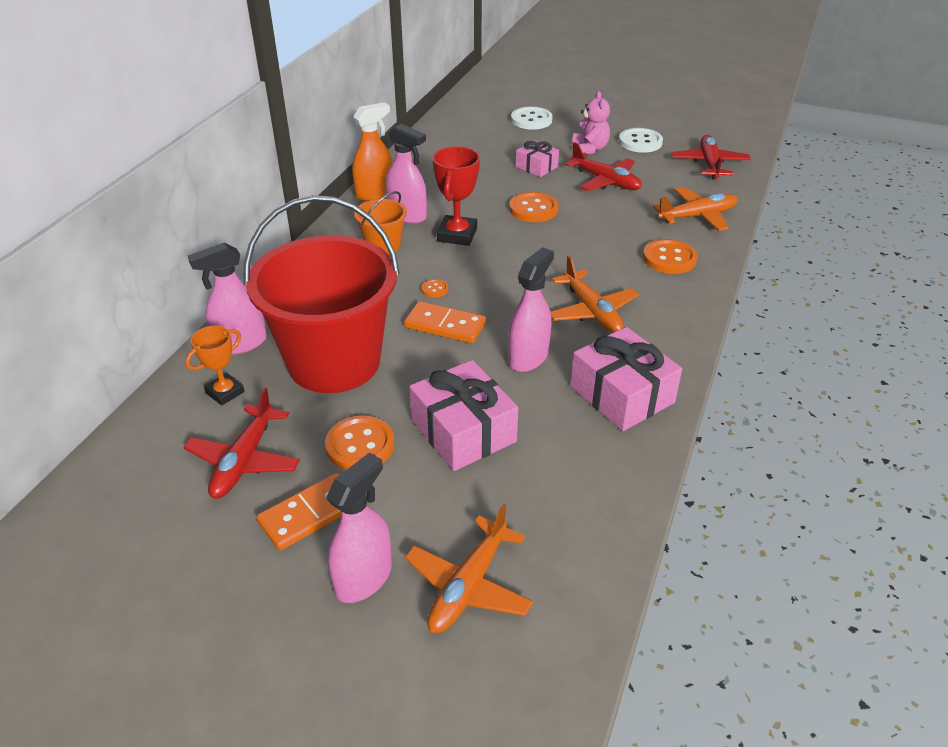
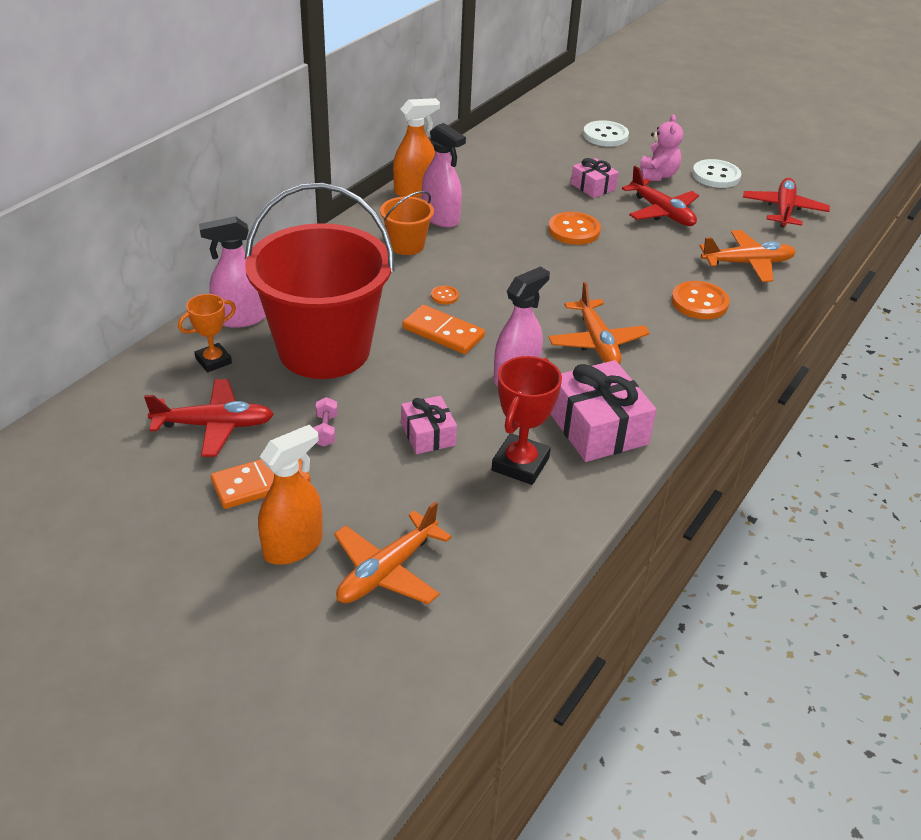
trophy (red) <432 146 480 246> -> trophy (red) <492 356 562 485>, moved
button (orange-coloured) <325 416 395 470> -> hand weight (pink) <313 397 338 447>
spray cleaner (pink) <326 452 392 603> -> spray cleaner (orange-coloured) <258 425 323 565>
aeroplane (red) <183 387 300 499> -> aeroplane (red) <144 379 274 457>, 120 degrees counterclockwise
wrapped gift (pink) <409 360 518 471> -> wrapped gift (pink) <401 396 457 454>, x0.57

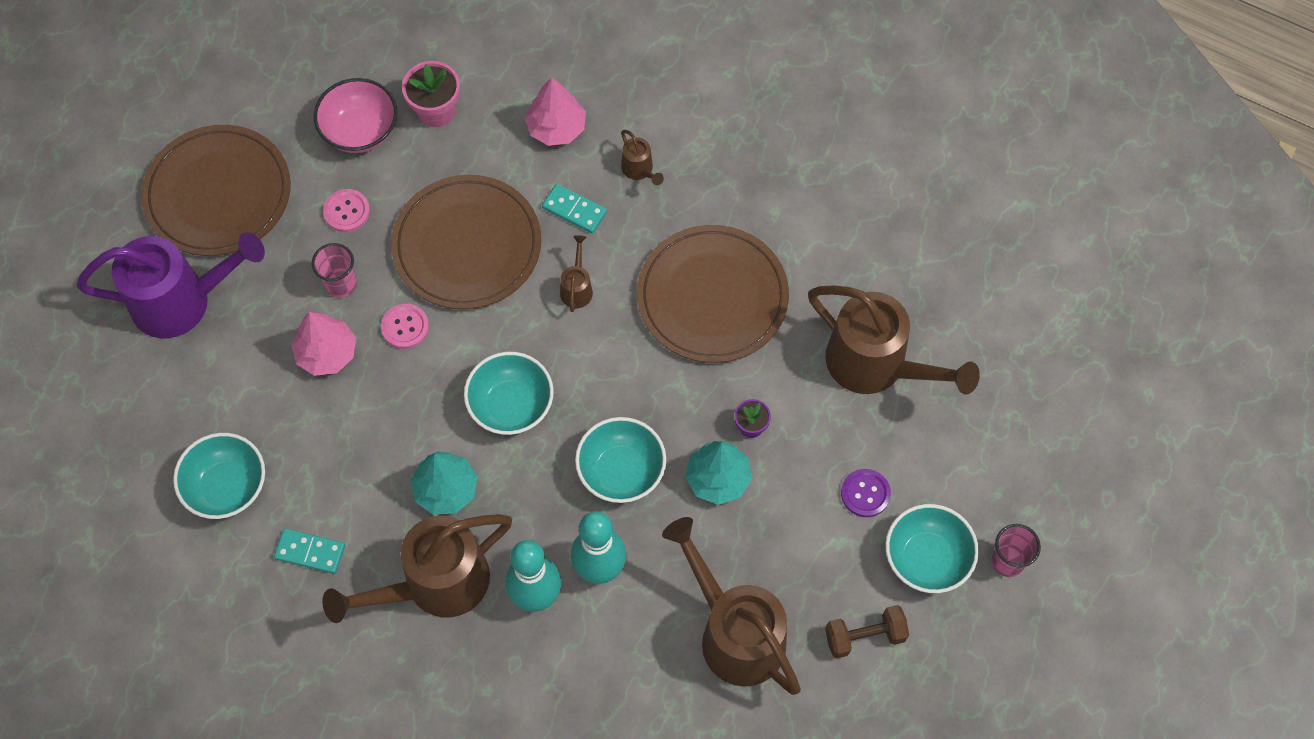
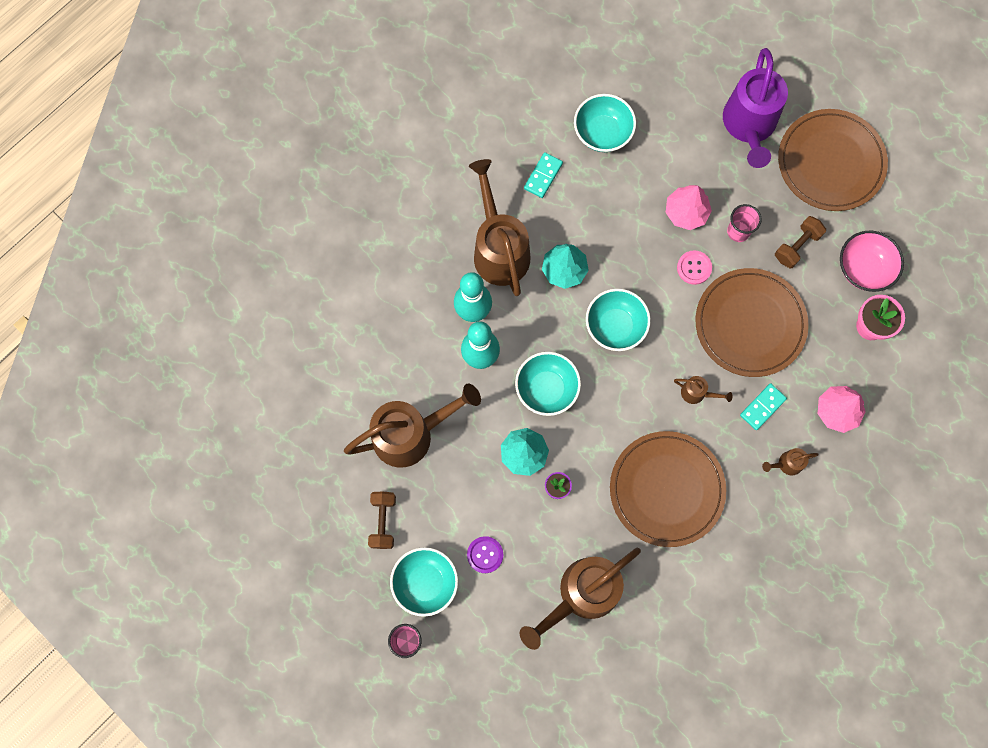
button (pink) <323 189 370 232> -> hand weight (dark brown) <775 216 826 268>

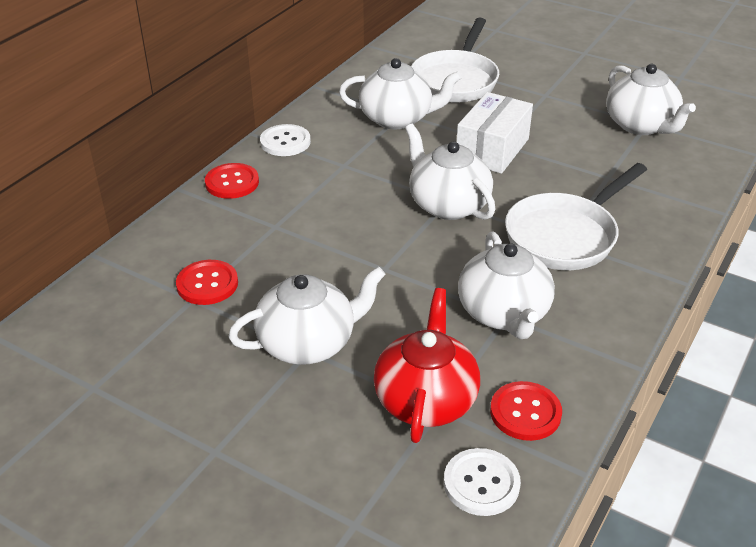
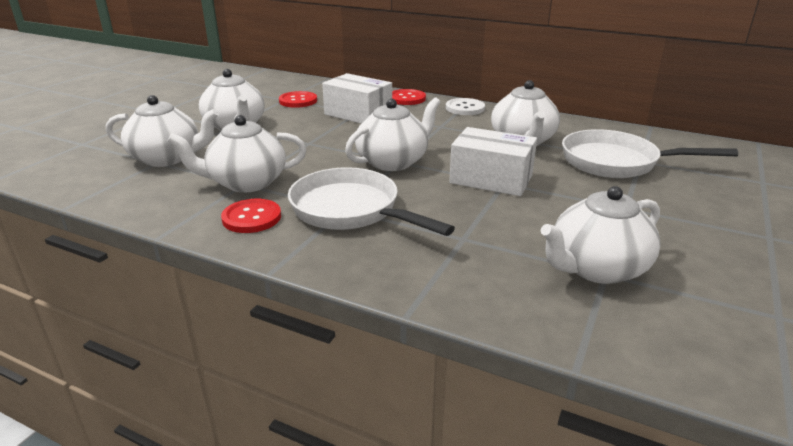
button (pure white) <444 448 521 516> -> none
none -> box (pure white) <322 73 392 123>
button (red) <490 381 562 441> -> button (red) <221 199 281 233>, moved
tea pot (red) <374 288 480 443> -> tea pot (pure white) <106 95 219 167>

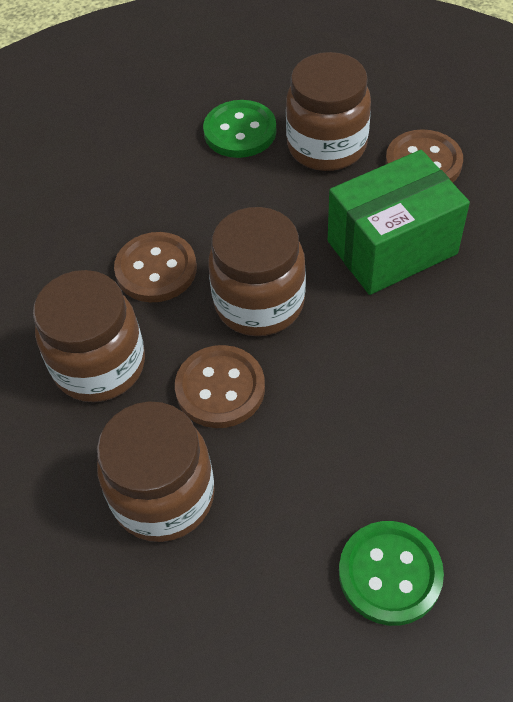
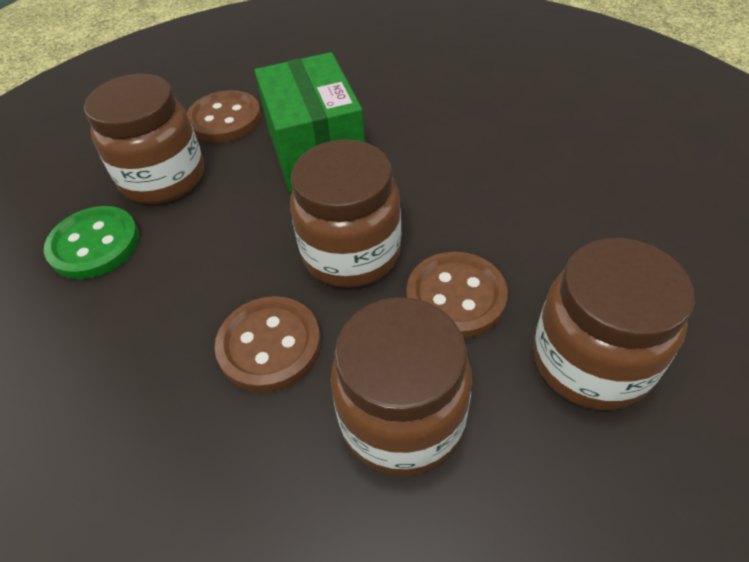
button (leaf-green) <339 521 444 626> -> none

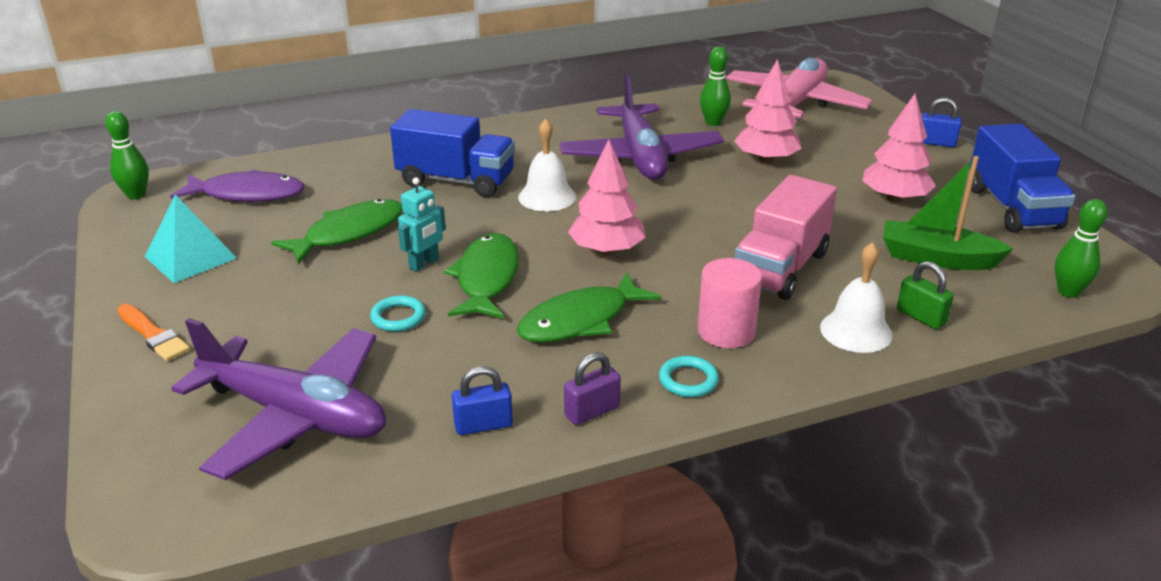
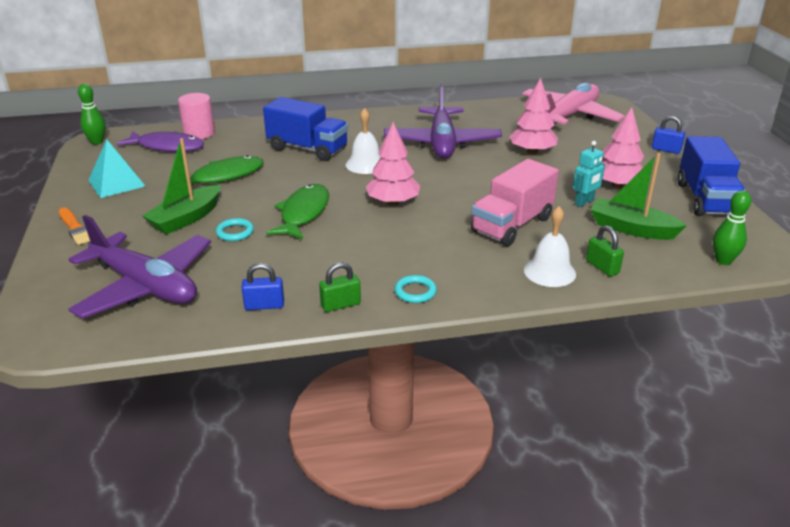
fish figure (leaf-green) <517 273 661 343> -> none
tenpin (leaf-green) <700 47 731 126> -> none
none -> boat (leaf-green) <143 138 221 235>
robot (teal) <398 177 446 272> -> robot (teal) <573 141 605 207>, moved
solid cylinder (pink) <698 258 762 348> -> solid cylinder (pink) <178 93 215 139>, moved
small lock (purple) <564 352 621 425> -> small lock (leaf-green) <319 262 361 312>

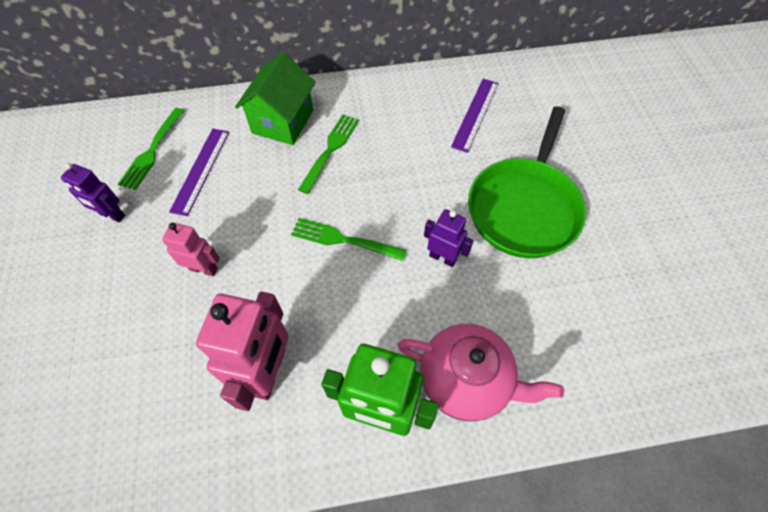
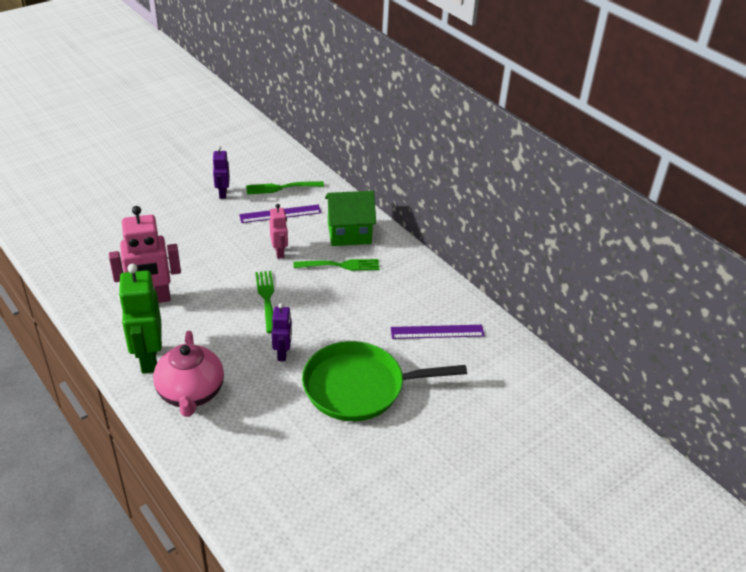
robot (pink) <162 223 220 276> -> robot (pink) <270 204 288 259>, moved

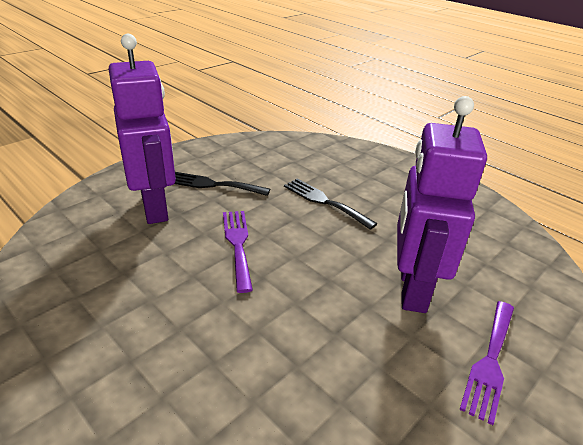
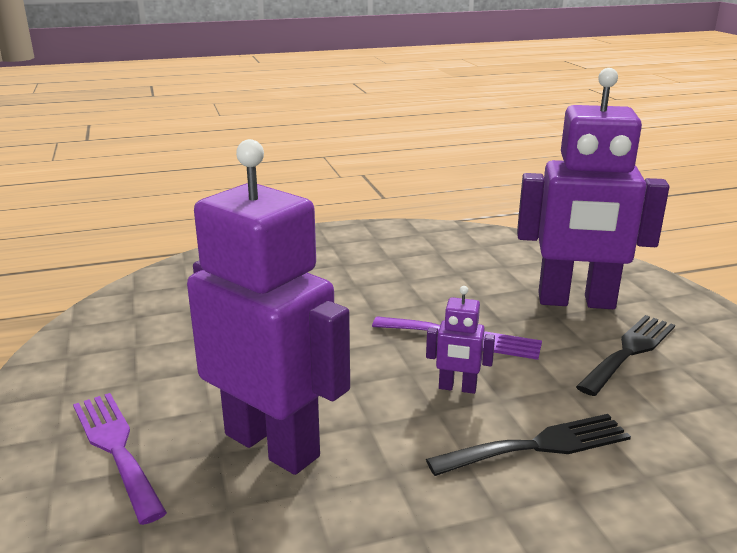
none -> robot (purple) <426 286 495 394>

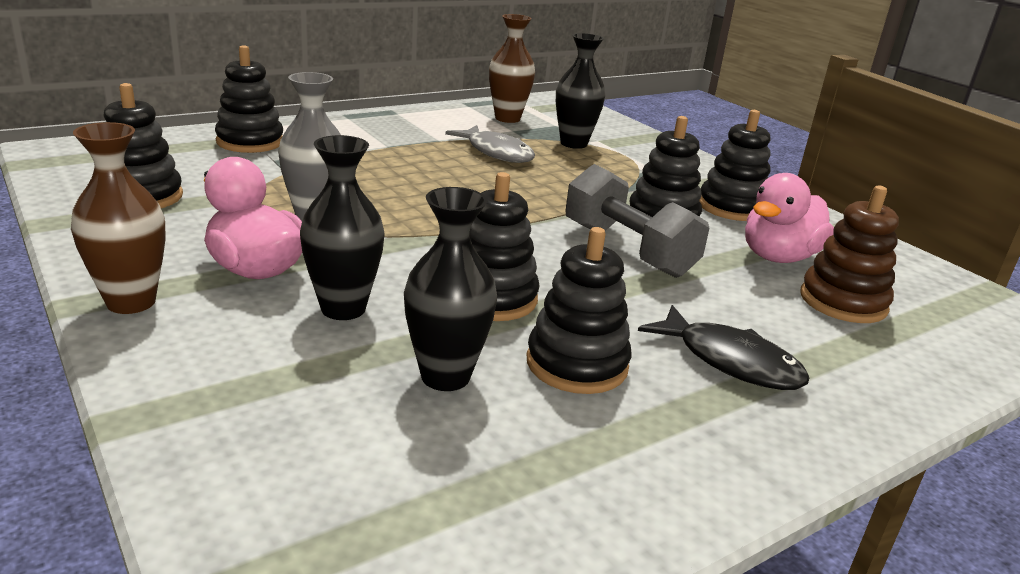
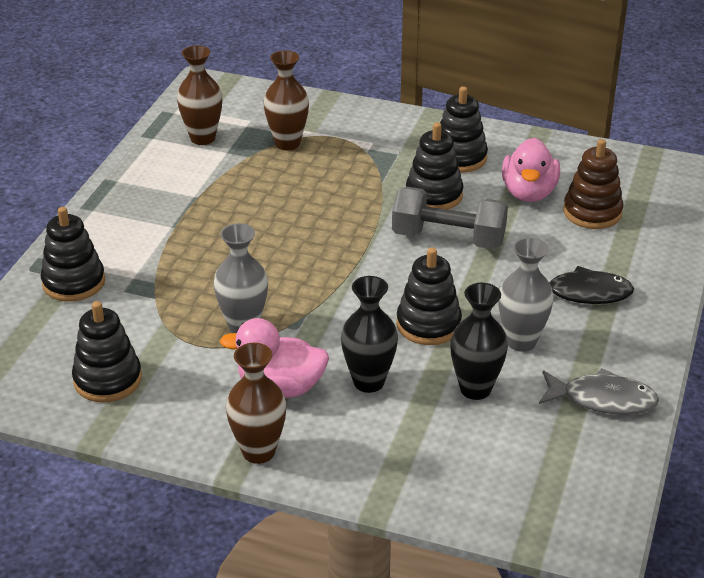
fish figure (ash-grey) <445 125 535 163> -> fish figure (ash-grey) <539 368 659 415>, moved
stacking toy (ebony) <527 227 632 394> -> vase (ash-grey) <498 237 554 352>
vase (ebony) <556 33 605 149> -> vase (dark brown) <264 50 309 150>

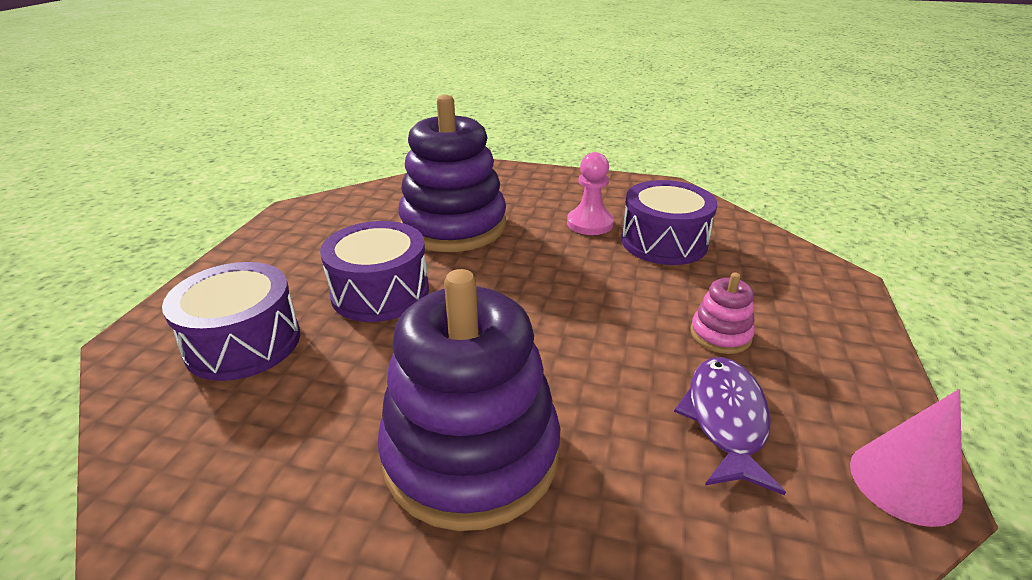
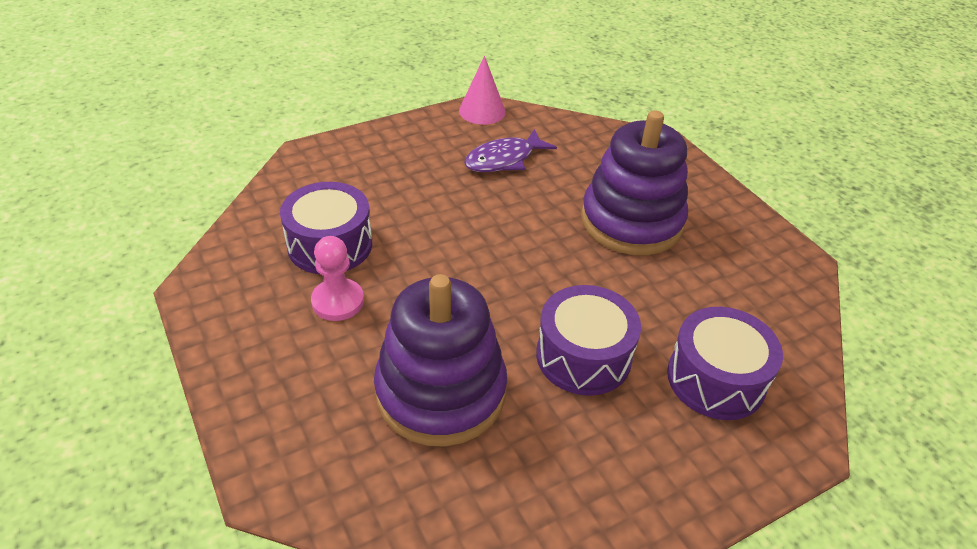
stacking toy (pink) <690 272 755 354> -> none

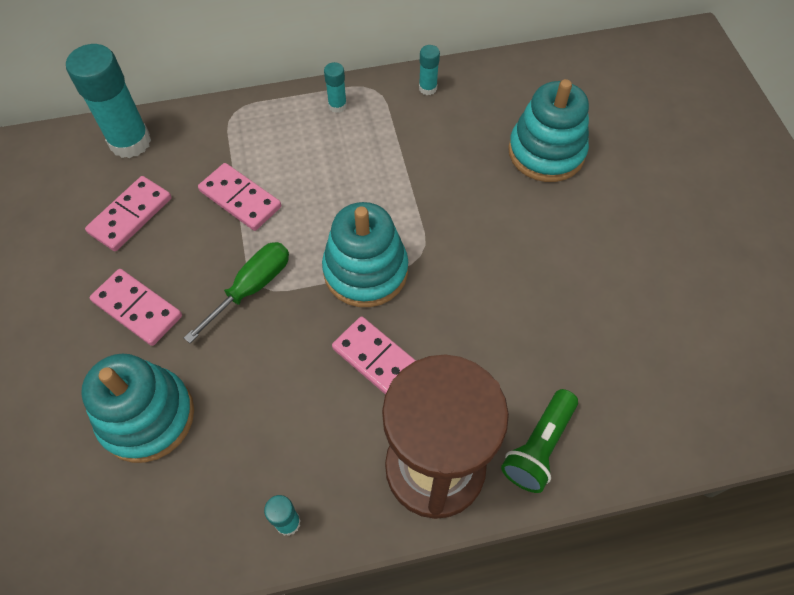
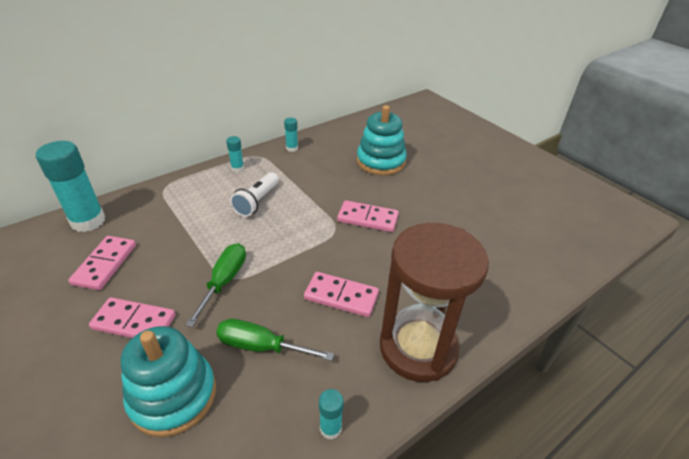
stacking toy (teal) <322 202 408 307> -> none
pocket torch (leaf-green) <501 389 578 493> -> none
none -> flat screwdriver (leaf-green) <216 319 334 361>
none -> pocket torch (pure white) <230 172 279 217>
domino (pink) <198 163 281 231> -> domino (pink) <337 200 399 232>, moved

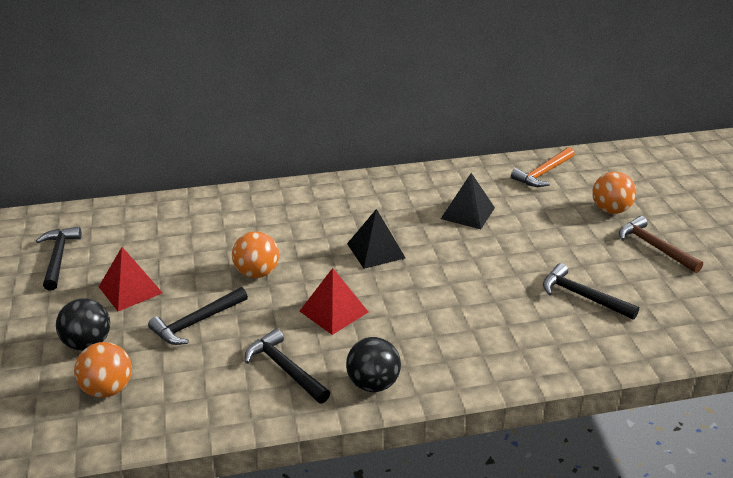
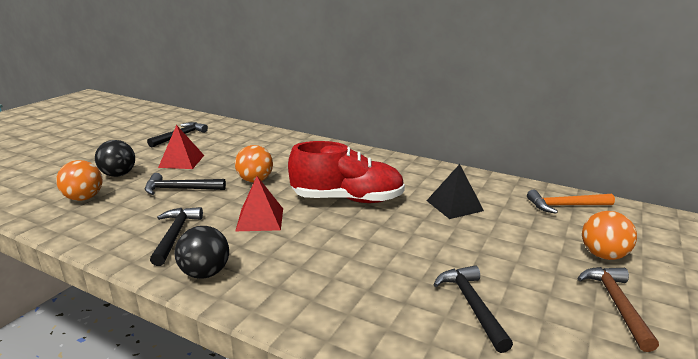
pyramid shape (ebony) <347 209 406 269> -> sneaker (red) <288 141 405 203>

